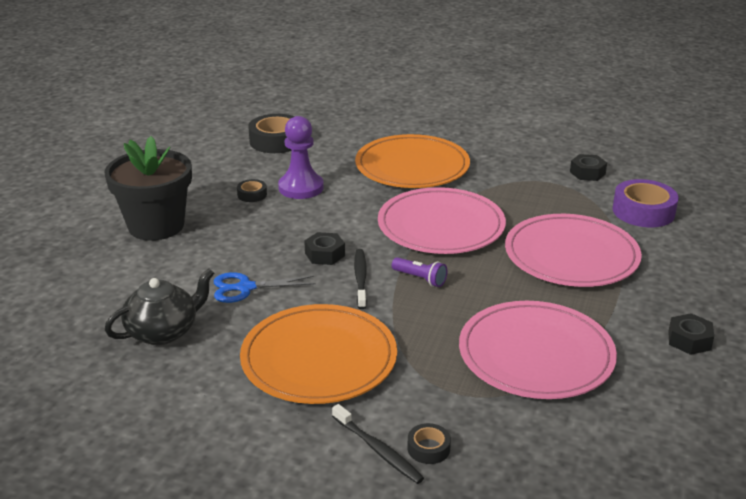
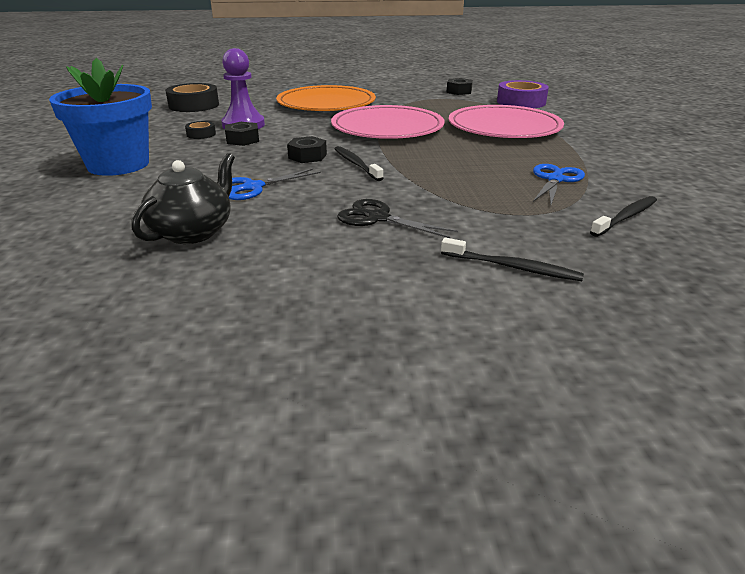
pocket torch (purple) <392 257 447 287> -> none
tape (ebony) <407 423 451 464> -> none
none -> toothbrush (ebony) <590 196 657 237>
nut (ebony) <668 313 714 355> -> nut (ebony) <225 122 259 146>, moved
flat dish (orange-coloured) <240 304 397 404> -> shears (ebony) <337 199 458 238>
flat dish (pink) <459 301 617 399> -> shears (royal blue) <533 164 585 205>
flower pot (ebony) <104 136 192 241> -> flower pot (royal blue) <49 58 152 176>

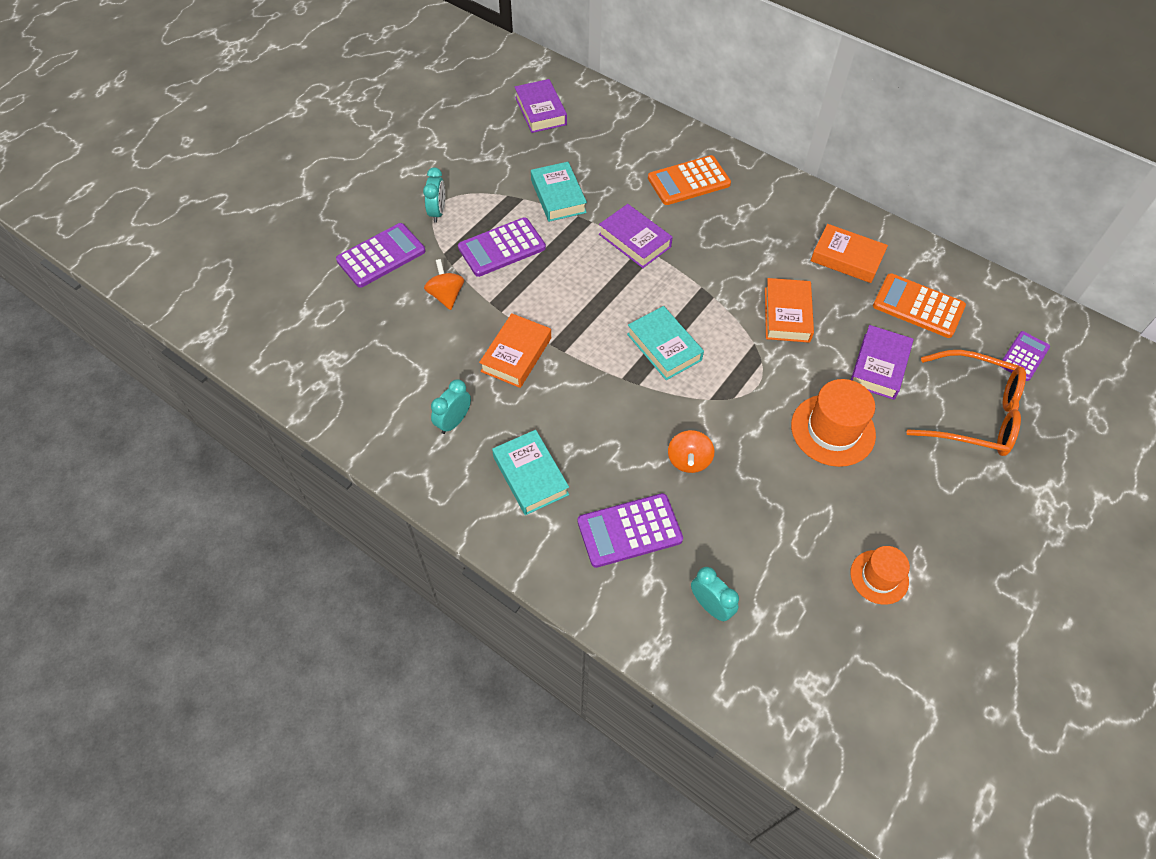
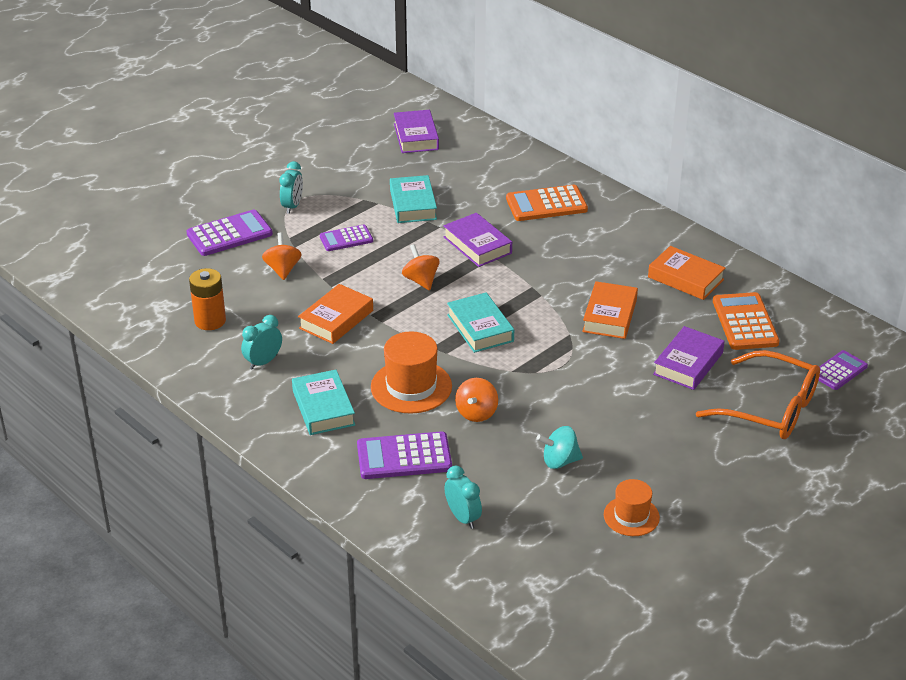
none -> power cell (orange-coloured) <189 268 226 330>
none -> toy top (orange-coloured) <402 244 439 290>
none -> toy top (teal) <537 426 583 469>
tall hat (orange-coloured) <791 379 876 467> -> tall hat (orange-coloured) <371 331 452 414>, moved
calculator (orange-coloured) <873 273 966 338> -> calculator (orange-coloured) <713 292 780 350>, 45 degrees clockwise
calculator (purple) <458 217 546 277> -> calculator (purple) <320 225 373 251>, x0.63

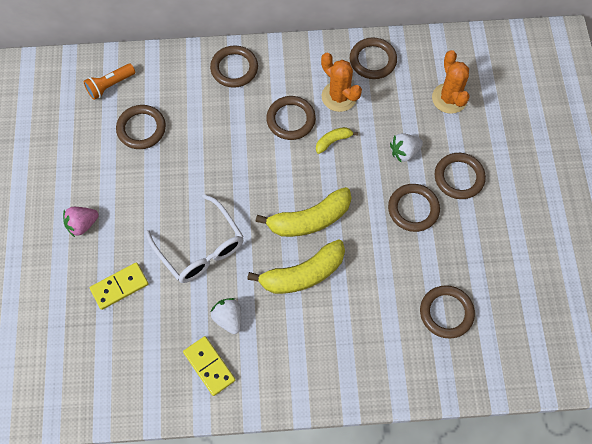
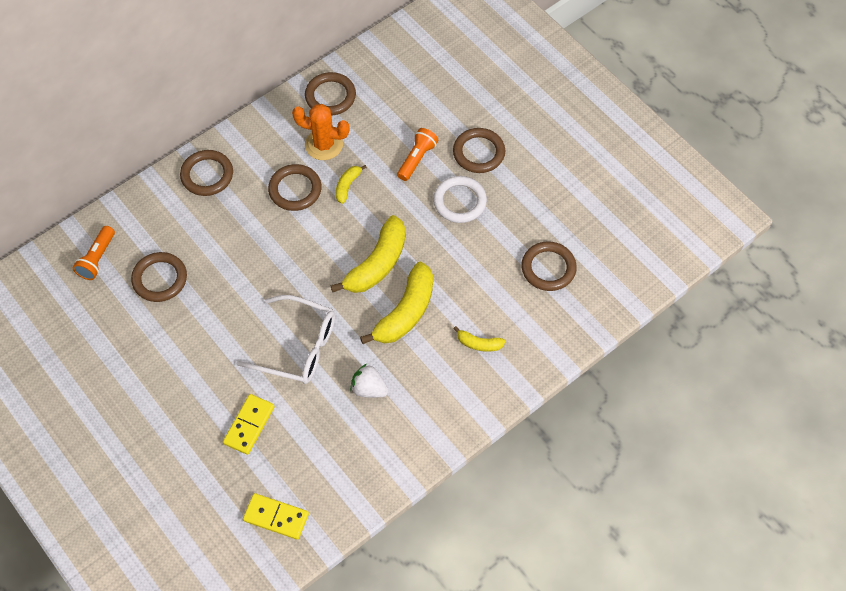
toy strawberry (pink) <63 207 99 237> -> none
prickly plant (orange-coloured) <432 50 469 114> -> none
none -> toy banana (bright yellow) <453 326 506 352>
domino (bright yellow) <183 336 235 396> -> domino (bright yellow) <243 493 309 540>, moved
toy strawberry (pure white) <390 133 423 162> -> pocket torch (orange-coloured) <397 128 438 181>
torus (dark brown) <388 184 440 232> -> torus (pure white) <433 176 487 223>

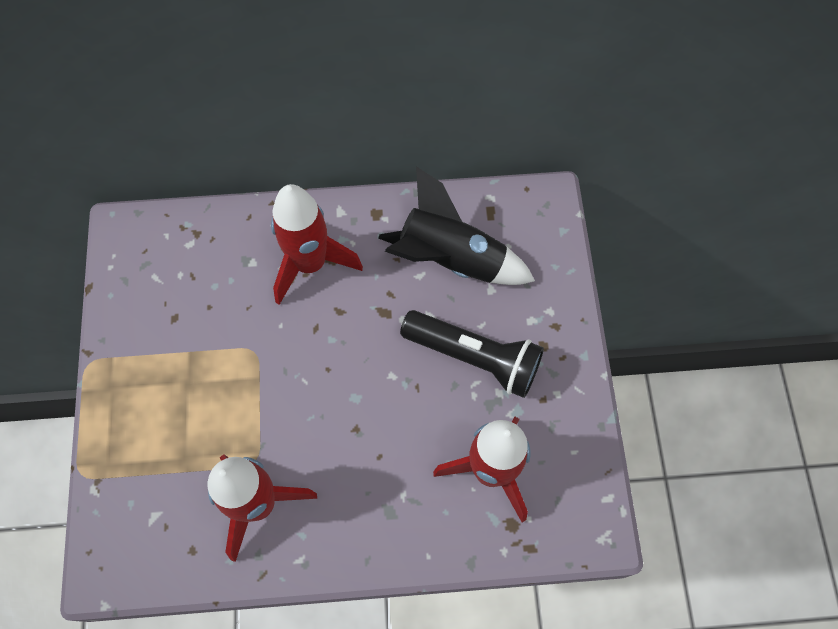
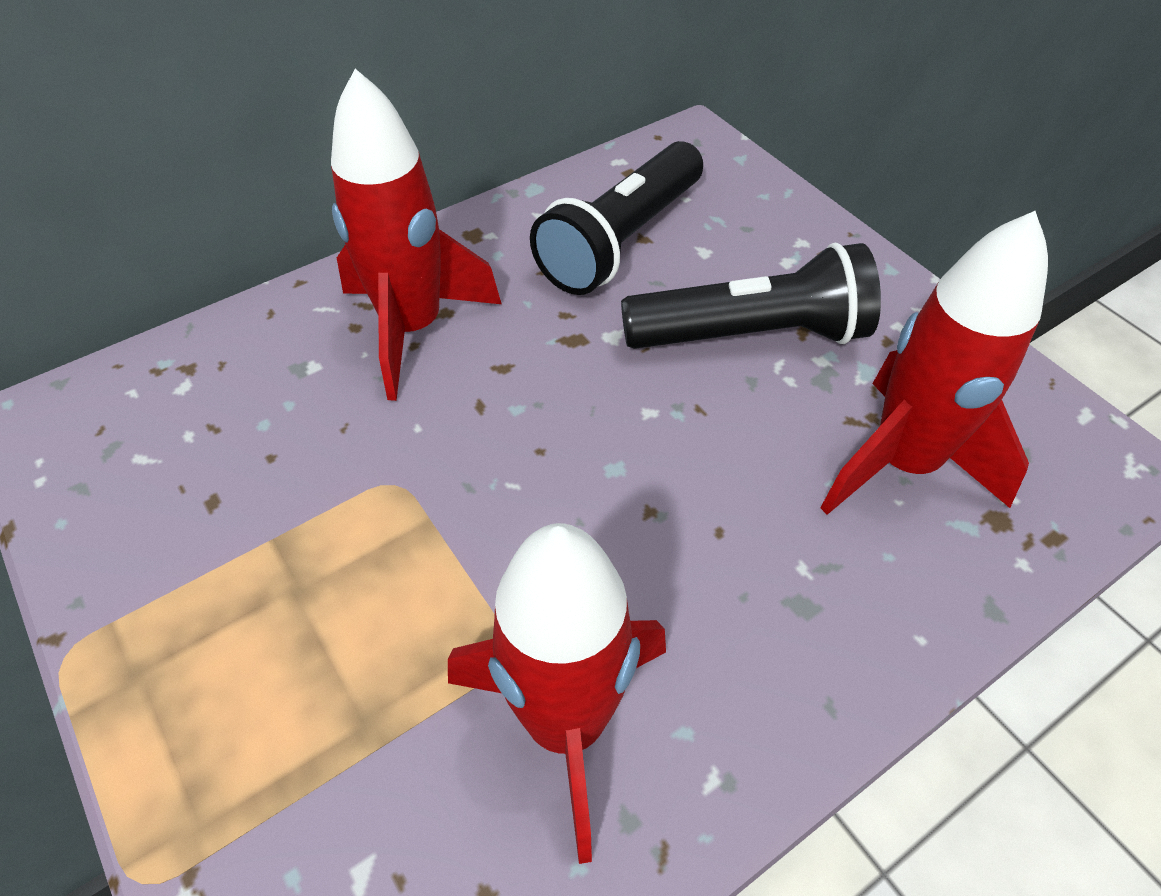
toy rocket (ebony) <378 167 535 285> -> pocket torch (ebony) <530 141 703 295>

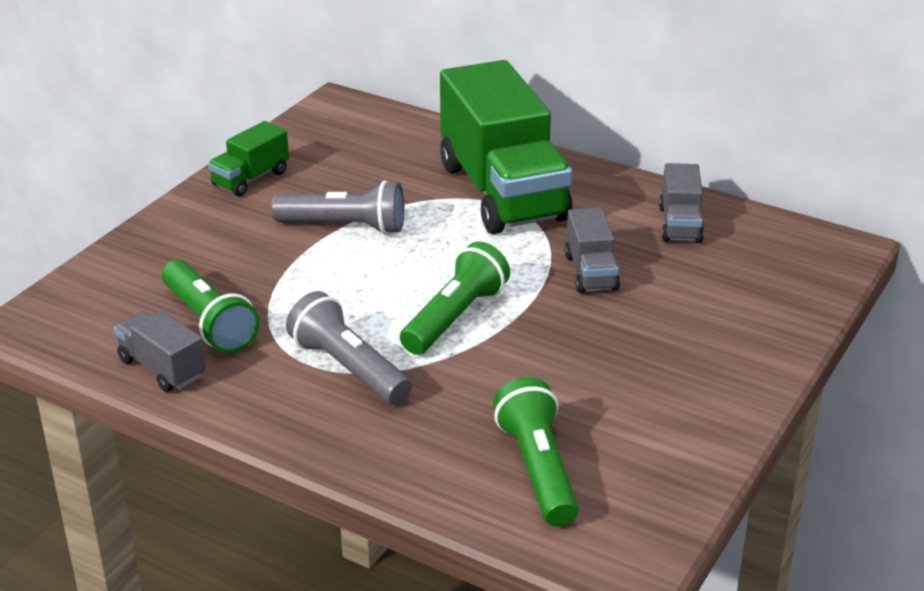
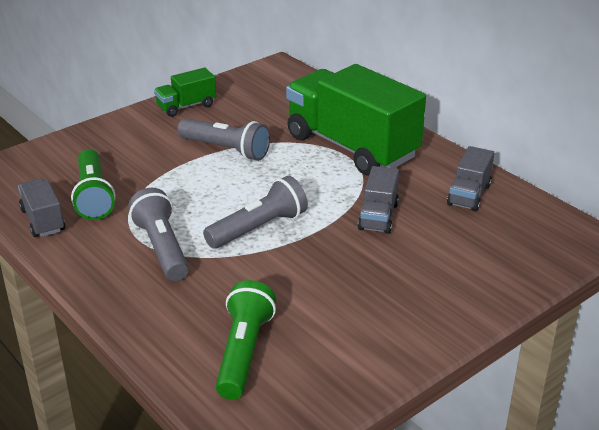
pocket torch (leaf-green) <400 242 510 355> -> pocket torch (ash-grey) <203 176 308 249>
toy truck (leaf-green) <440 60 572 234> -> toy truck (leaf-green) <286 64 426 176>, 135 degrees clockwise

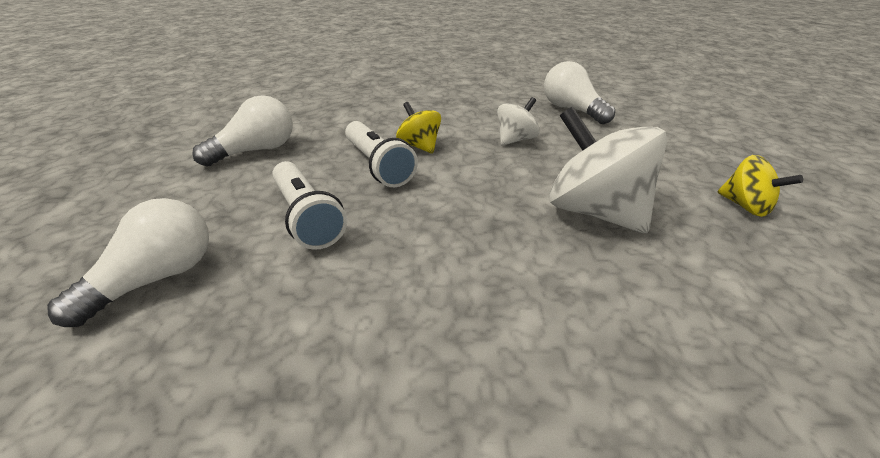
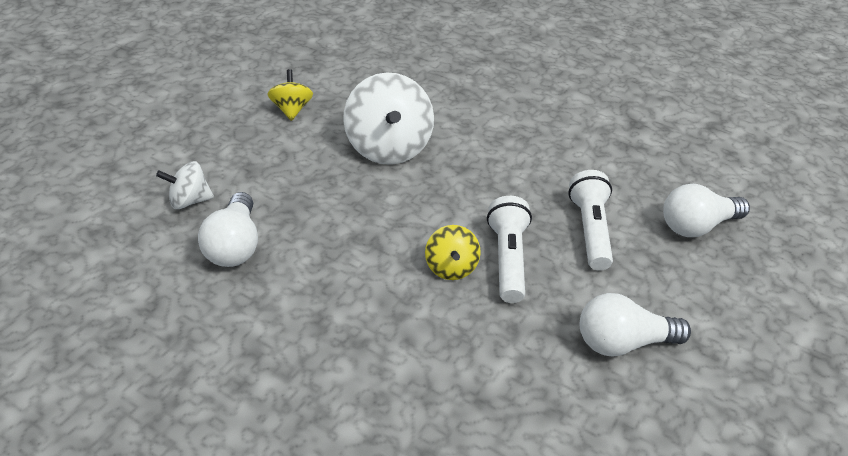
toy top (pure white) <497 97 540 146> -> toy top (pure white) <156 161 214 209>, moved

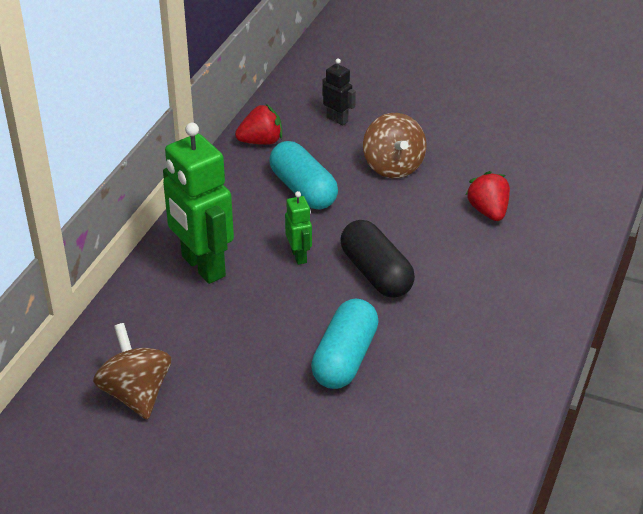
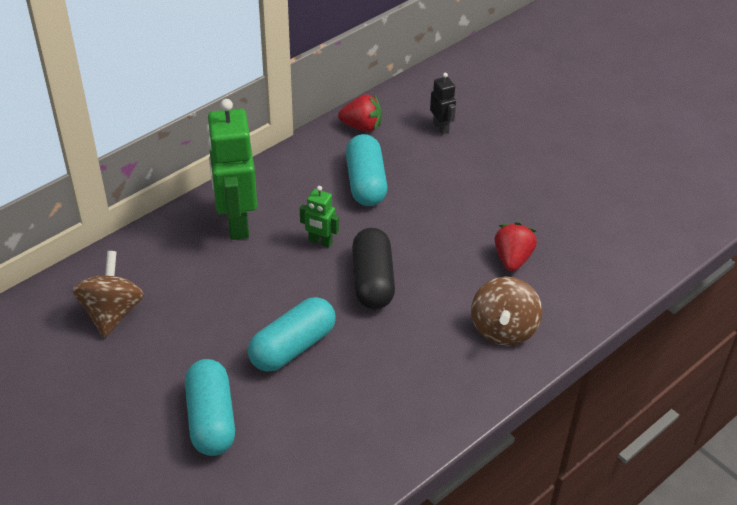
none -> pill shape (teal) <185 359 235 456>
toy top (dark brown) <363 113 426 178> -> toy top (dark brown) <471 277 542 346>, moved
robot (leaf-green) <285 191 312 265> -> robot (leaf-green) <300 186 339 247>, 105 degrees clockwise

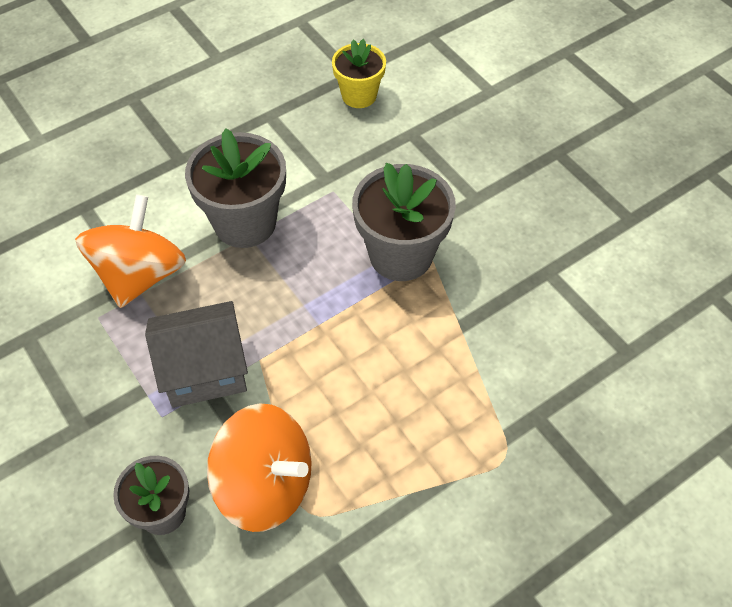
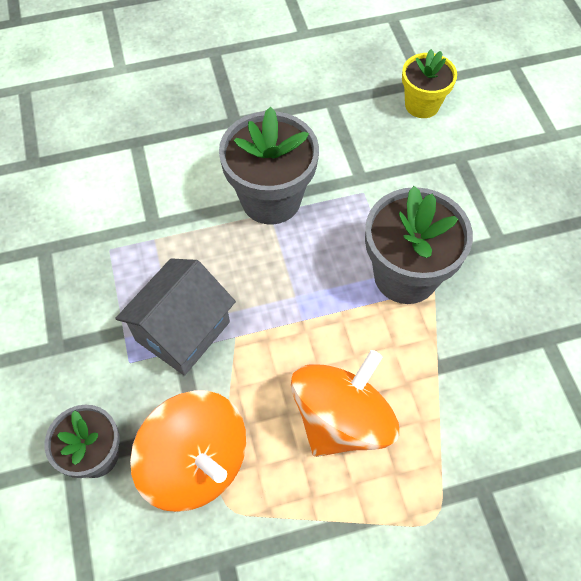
toy top (orange-coloured) <75 194 186 308> -> toy top (orange-coloured) <291 350 399 457>, moved
cottage (ash-grey) <145 301 248 408> -> cottage (ash-grey) <115 258 236 376>, 60 degrees counterclockwise

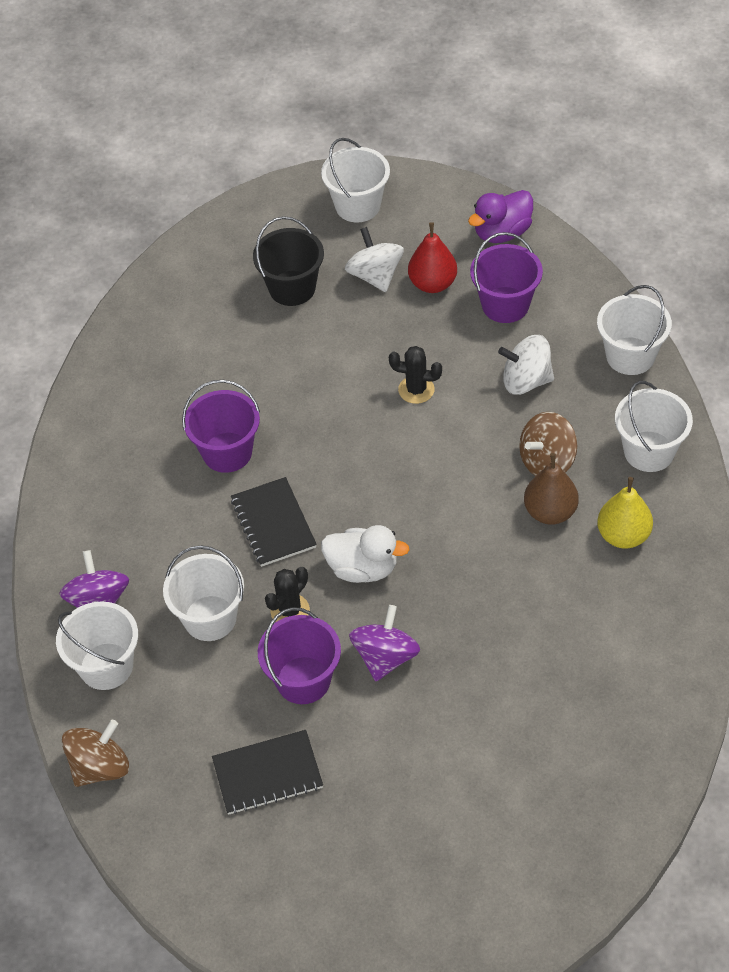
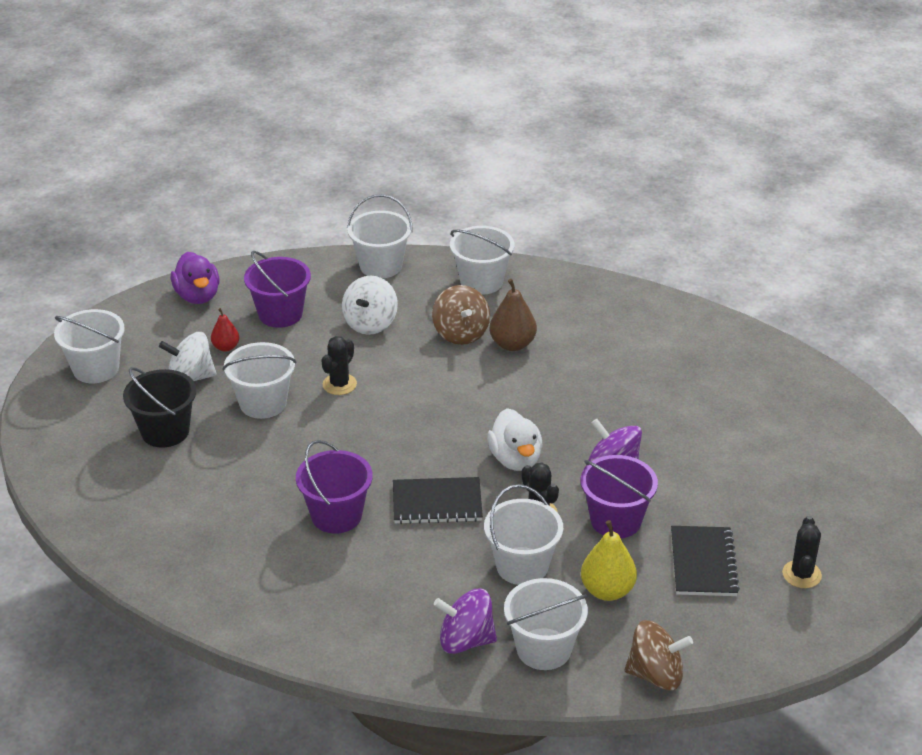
none -> sand bucket (pure white) <223 342 296 419>
none -> prickly plant (ebony) <782 516 822 588>
pear fruit (bright yellow) <597 477 653 549> -> pear fruit (bright yellow) <581 520 637 601>, moved
toy top (dark brown) <62 720 129 787> -> toy top (dark brown) <625 620 693 690>, 120 degrees clockwise
toy duck (pure white) <321 525 410 583> -> toy duck (pure white) <487 408 542 471>, 135 degrees clockwise
pear fruit (red) <408 222 457 293> -> pear fruit (red) <211 308 239 352>, x0.60

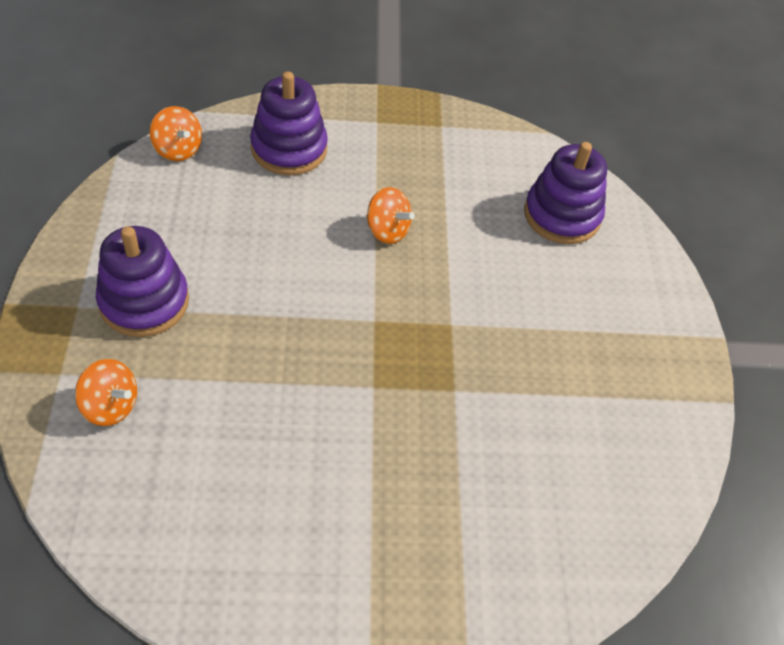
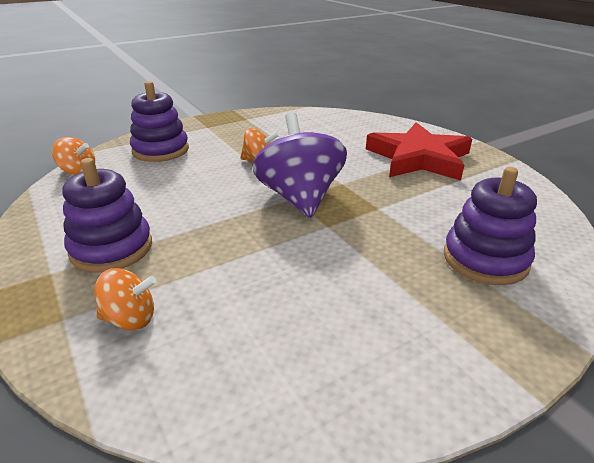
none -> toy top (purple) <252 112 347 218>
none -> star shape (red) <366 122 472 181>
stacking toy (purple) <524 142 607 244> -> stacking toy (purple) <444 167 537 285>, moved

